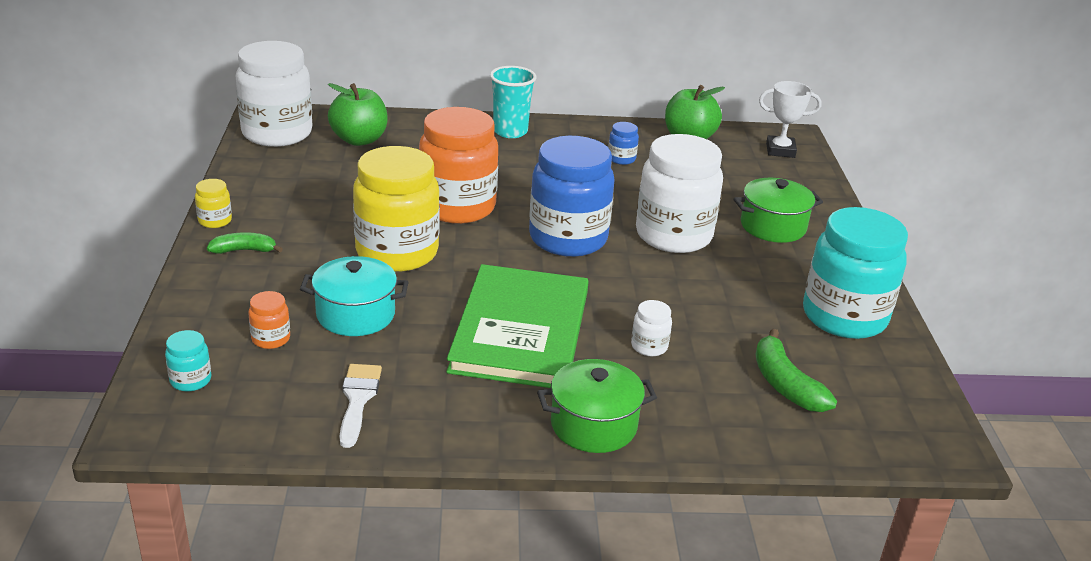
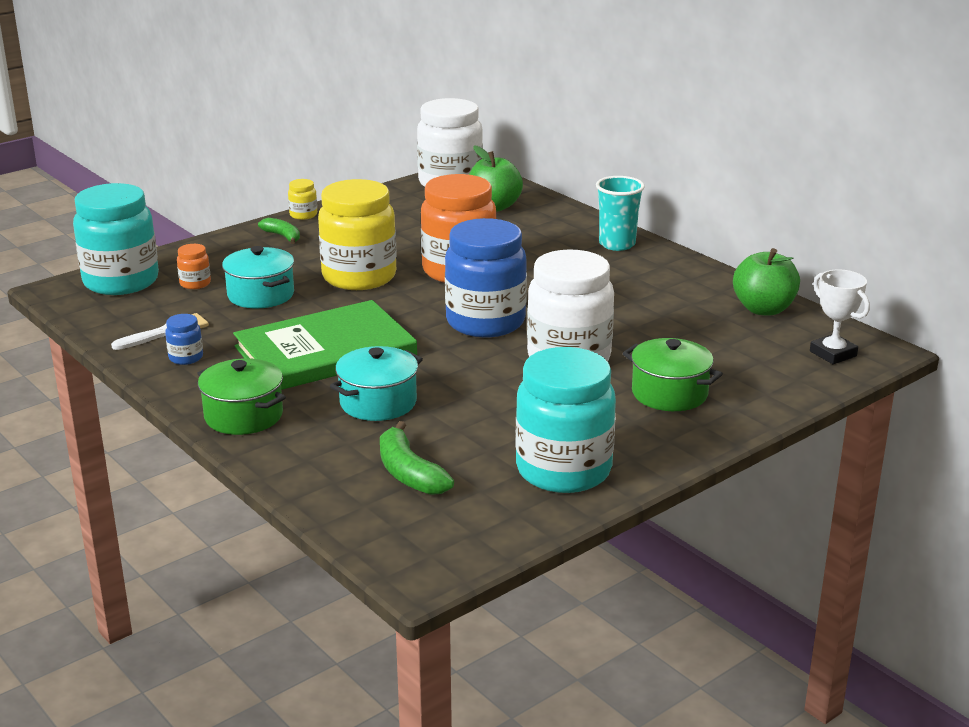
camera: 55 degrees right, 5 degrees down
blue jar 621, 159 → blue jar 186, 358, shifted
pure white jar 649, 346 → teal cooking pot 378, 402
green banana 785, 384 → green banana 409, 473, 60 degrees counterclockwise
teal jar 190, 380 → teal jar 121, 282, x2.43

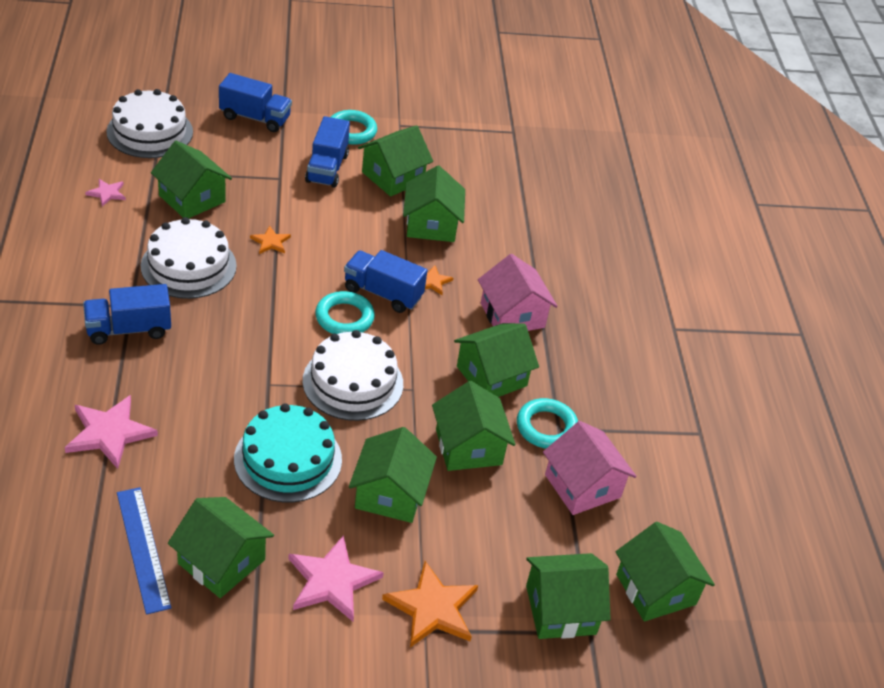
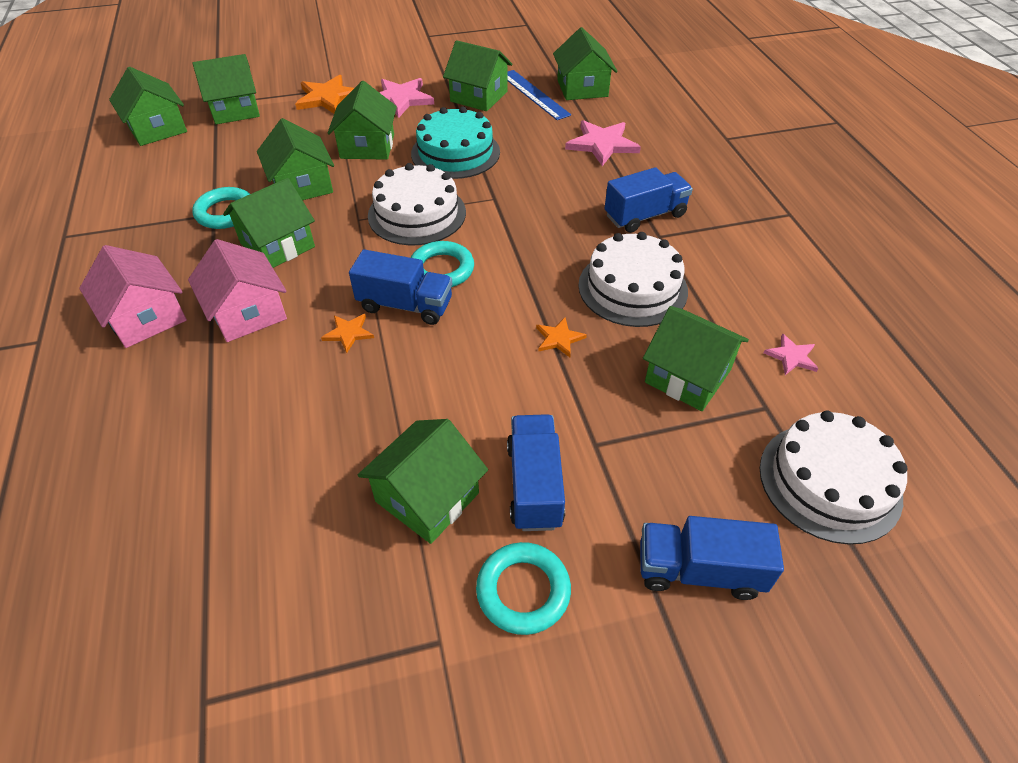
camera: 175 degrees right, 5 degrees up
green cottage 431, 225 → green cottage 582, 88, shifted
rosy cottage 582, 486 → rosy cottage 146, 318, shifted

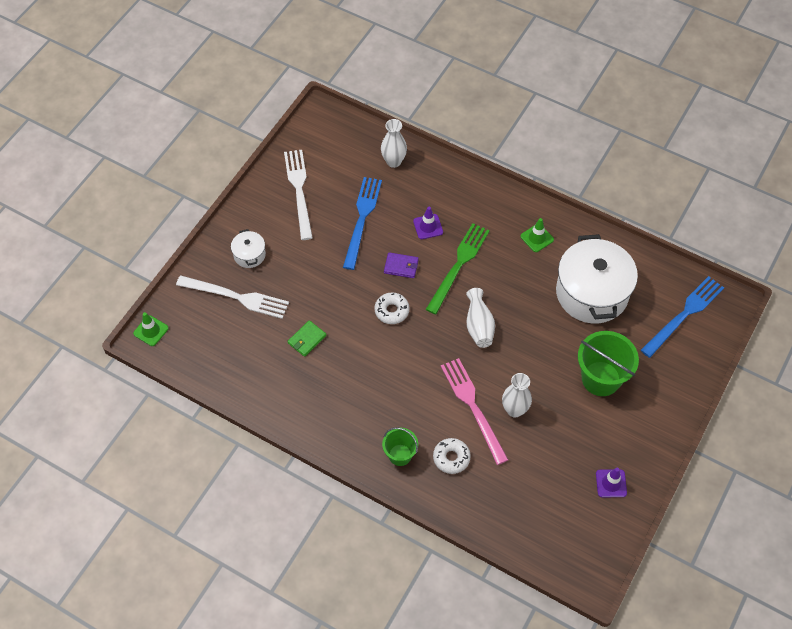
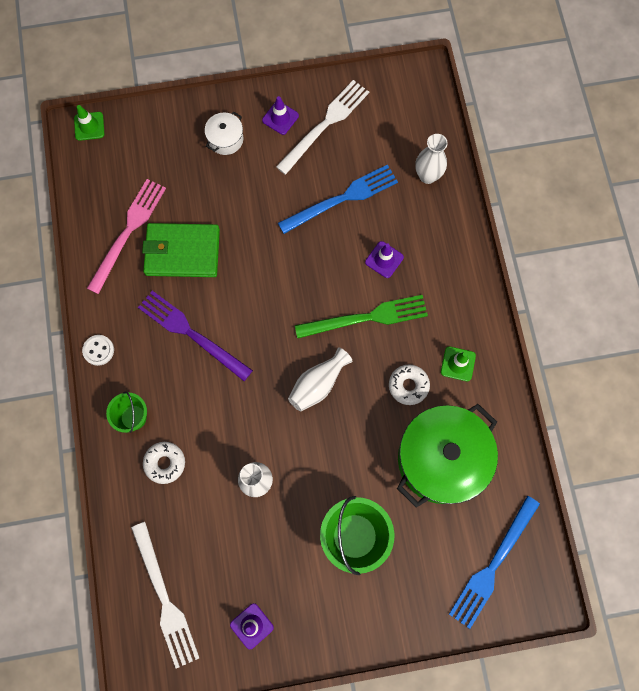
camera: 50 degrees right, 15 degrees up
purple billfold 401, 266 → -
- → pure white button 98, 350
- → purple fork 191, 333
- → purple traffic cone 280, 118
pure white fork 236, 297 → pure white fork 164, 599, shifted
pure white glazed donut 391, 311 → pure white glazed donut 408, 386, shifted
rosy fork 473, 407 → rosy fork 128, 232, shifted
pure white cooking pot 592, 293 → green cooking pot 441, 459
blue fork 684, 315 → blue fork 493, 565, 120 degrees clockwise
green billfold 307, 339 → green billfold 182, 252, x2.01

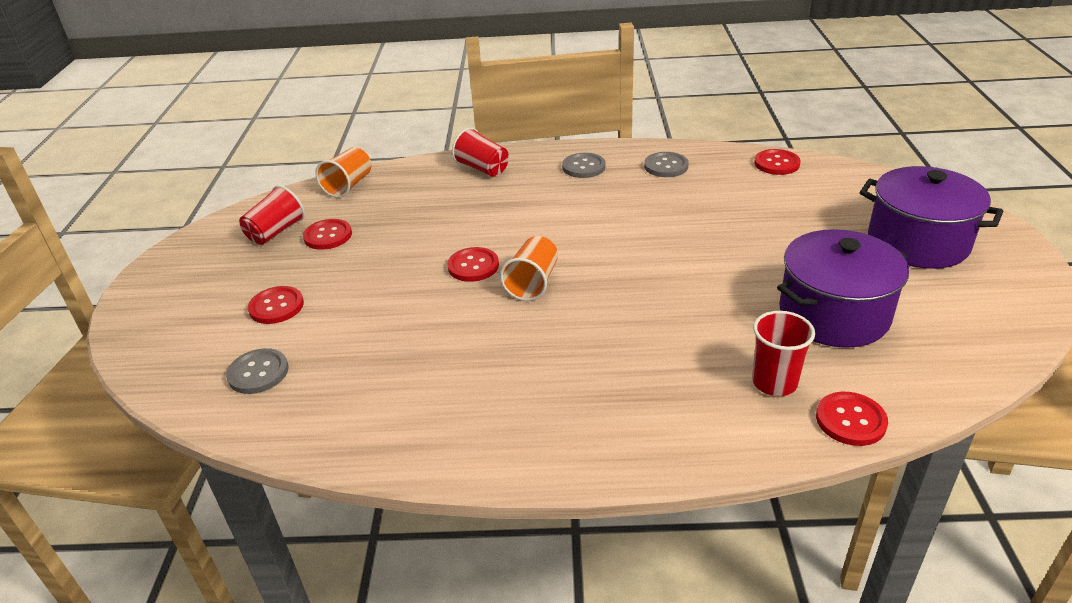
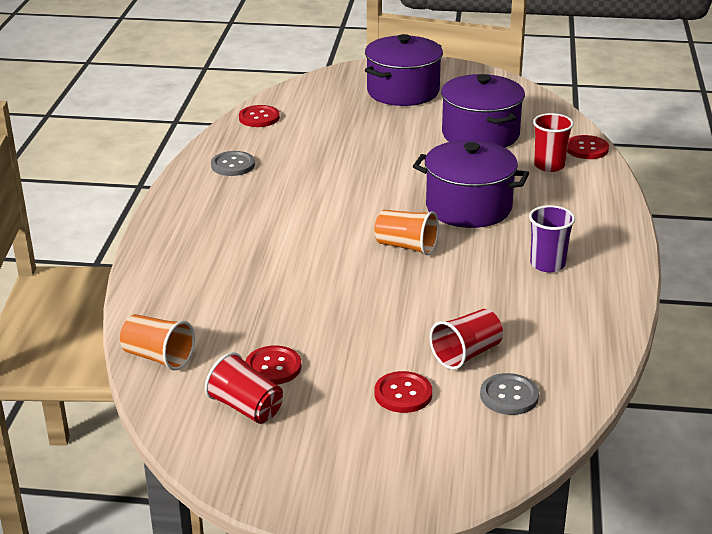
camera: 85 degrees left, 5 degrees down
scarlet button 473, 266 → -
grey button 583, 167 → -
- → purple cooking pot 468, 207
- → purple beaker 547, 264
scarlet beaker 483, 168 → scarlet beaker 466, 354, shifted

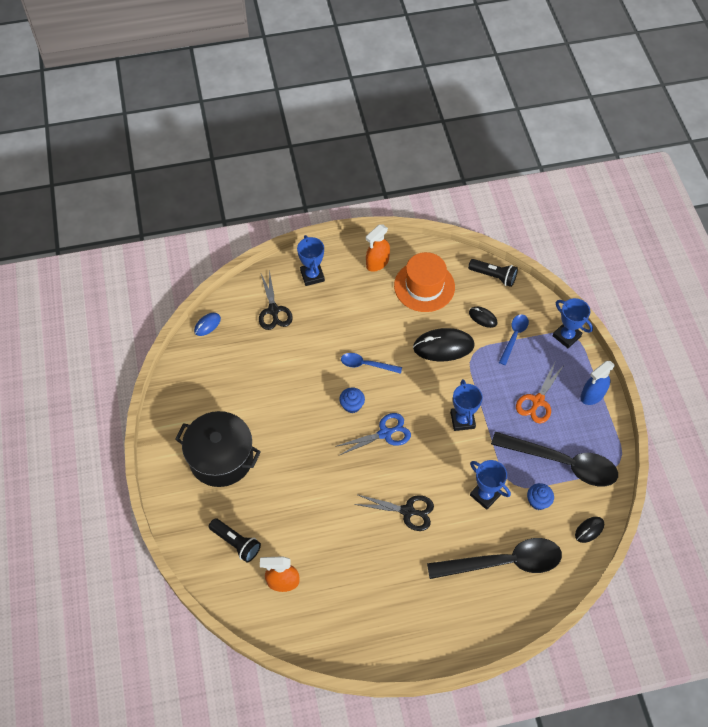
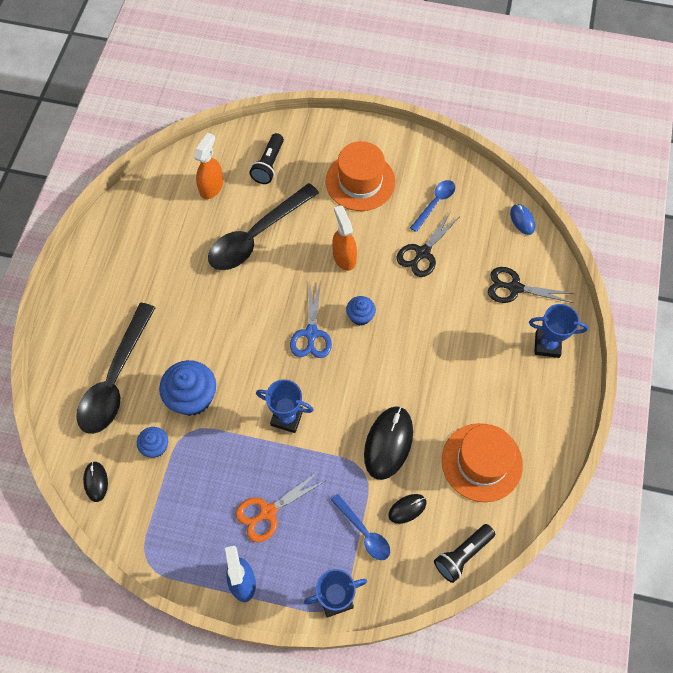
camera: 115 degrees right, 5 degrees up
blue spoon 366, 365 → blue spoon 435, 203, shifted
ebony scissors 407, 511 → ebony scissors 422, 253, shifted
orange-coloured spray bottle 377, 263 → orange-coloured spray bottle 344, 257, shifted
ebony spoon 562, 463 → ebony spoon 257, 235, shifted
ebony cooking pot 221, 458 → orange-coloured hat 360, 181
blue prize cup 485, 495 → blue muffin 192, 397
ebony pocket torch 236, 543 → ebony pocket torch 269, 165, 45 degrees counterclockwise
orange-coloured scissors 537, 401 → orange-coloured scissors 268, 512, 90 degrees counterclockwise

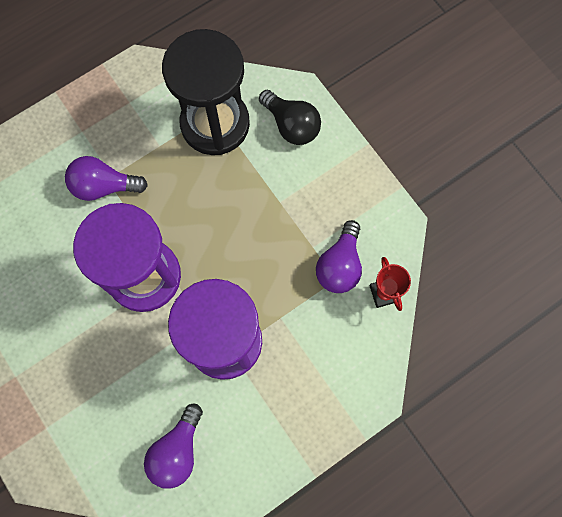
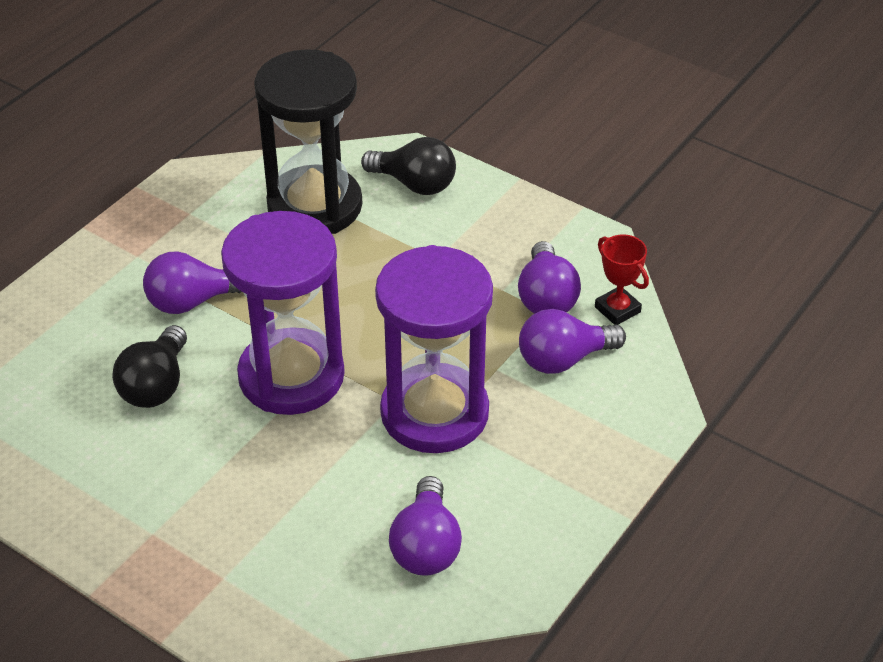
camera: 20 degrees left, 30 degrees down
- → ebony bulb 156, 385
- → purple bulb 563, 359

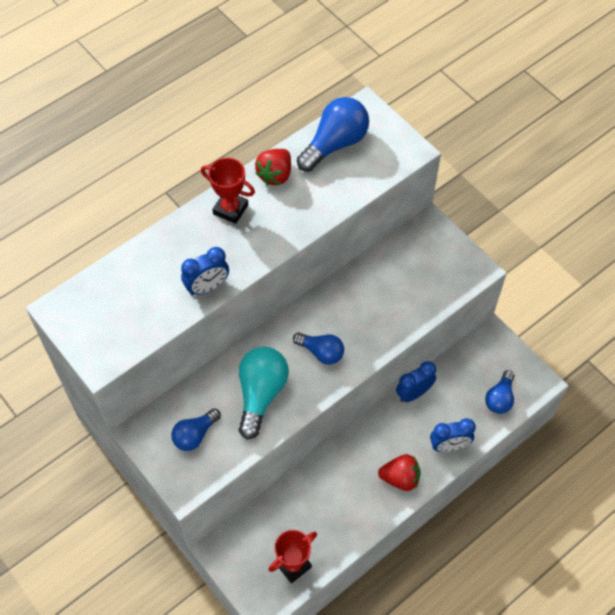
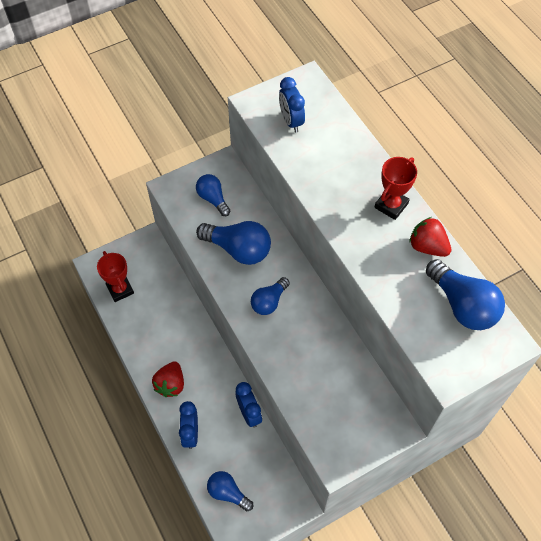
camera: 100 degrees right, 0 degrees up
blue clock 207, 287 → blue clock 291, 121, shifted
teal bulb 261, 394 → blue bulb 238, 249

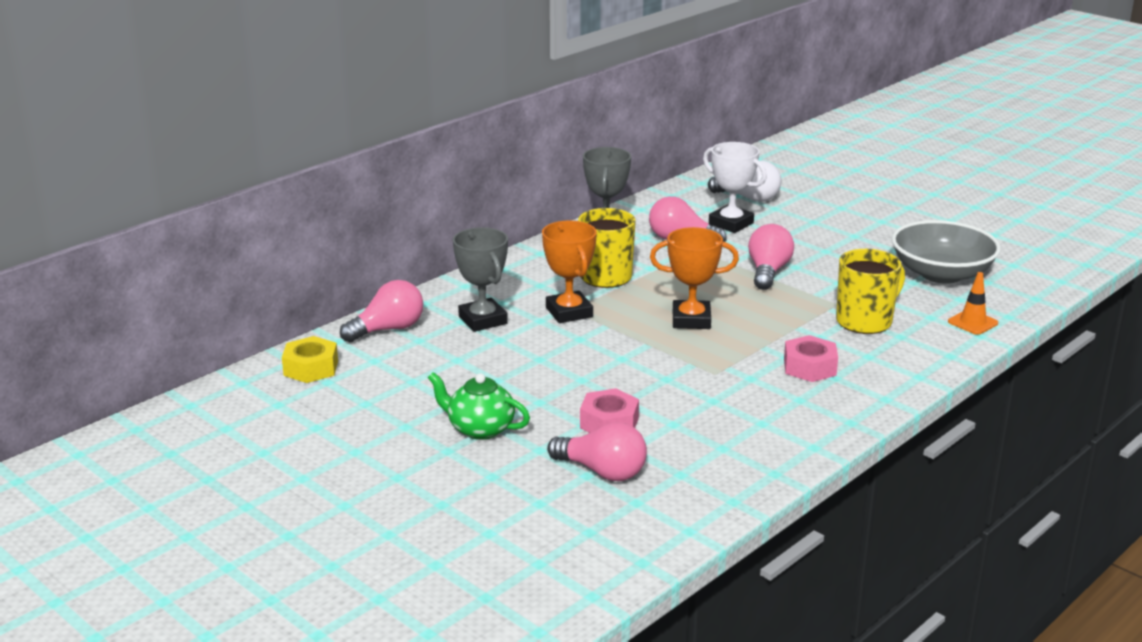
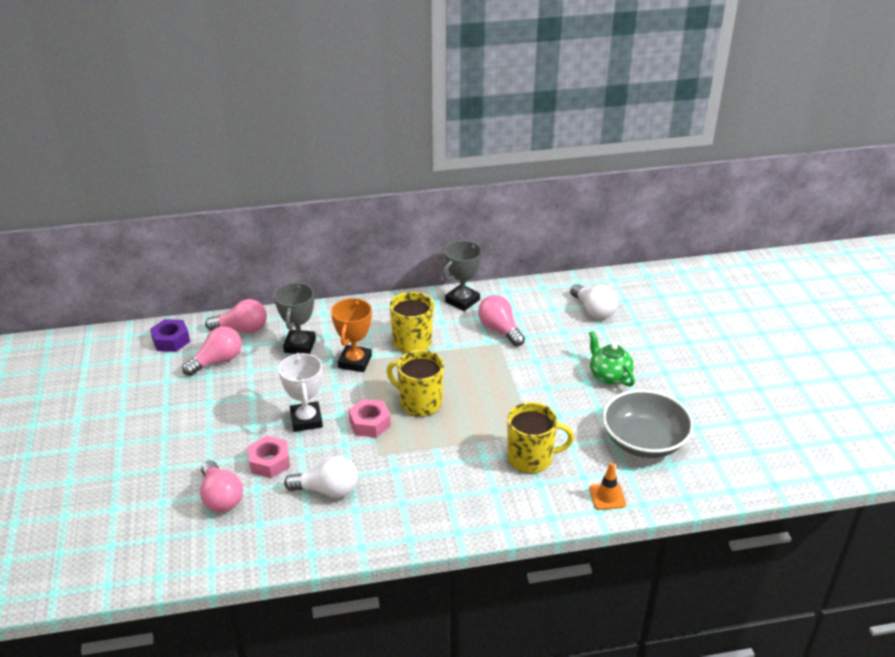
camera: 35 degrees right, 10 degrees up
- → pure white bulb 327, 490
green china teapot 479, 429 → green china teapot 609, 375, shifted
pure white prize cup 731, 224 → pure white prize cup 306, 420, shifted
rosy bulb 768, 272 → rosy bulb 217, 361, shifted
rosy hex nut 809, 367 → rosy hex nut 370, 423, shifted
orange-coloured prize cup 691, 320 → golden coffee mug 419, 402
golden hex nut 311, 368 → purple hex nut 171, 340

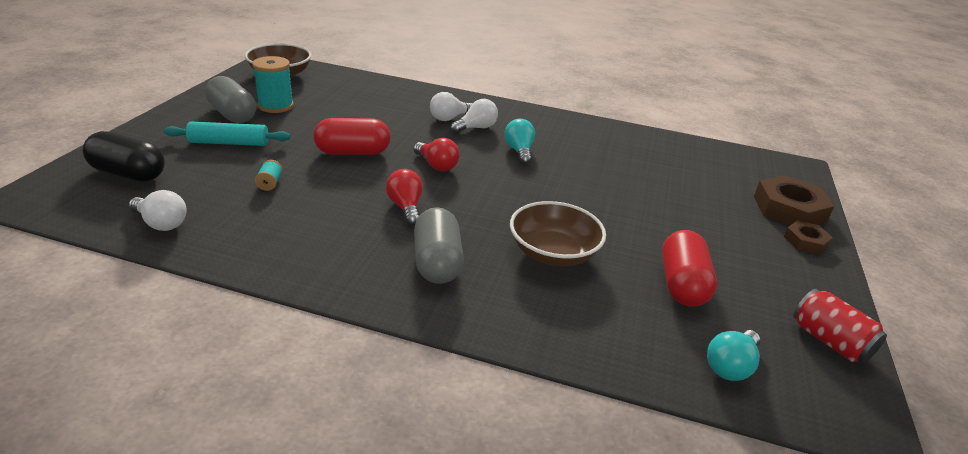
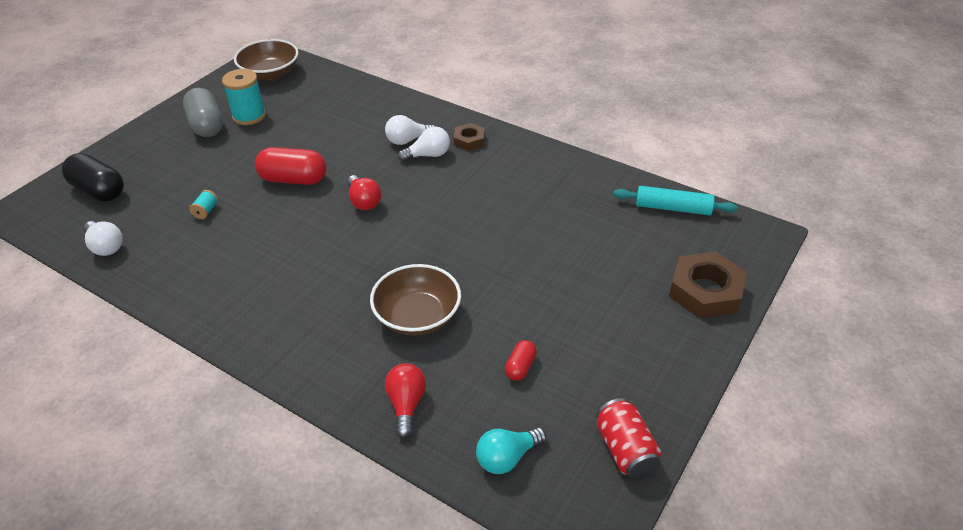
camera: 20 degrees right, 10 degrees up
grey capsule 437, 262 → -
teal bulb 519, 151 → -
teal rolling pin 229, 143 → teal rolling pin 673, 208, shifted
scarlet bulb 406, 207 → scarlet bulb 406, 404, shifted
russet hex nut 805, 241 → russet hex nut 469, 140, shifted
scarlet capsule 682, 284 → scarlet capsule 520, 367, x0.52

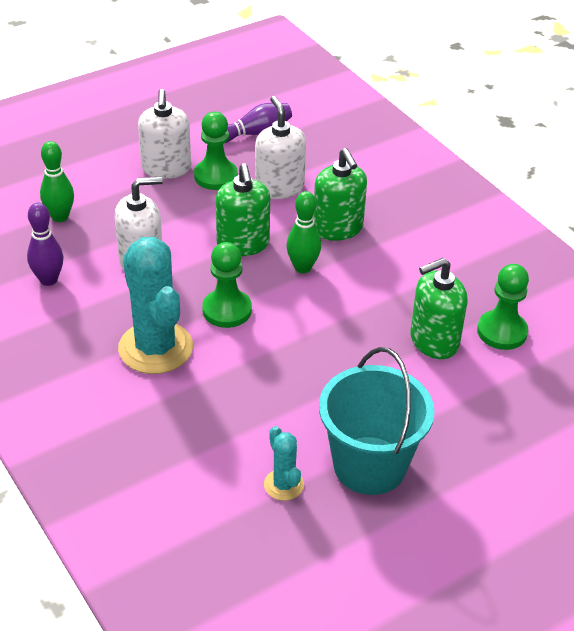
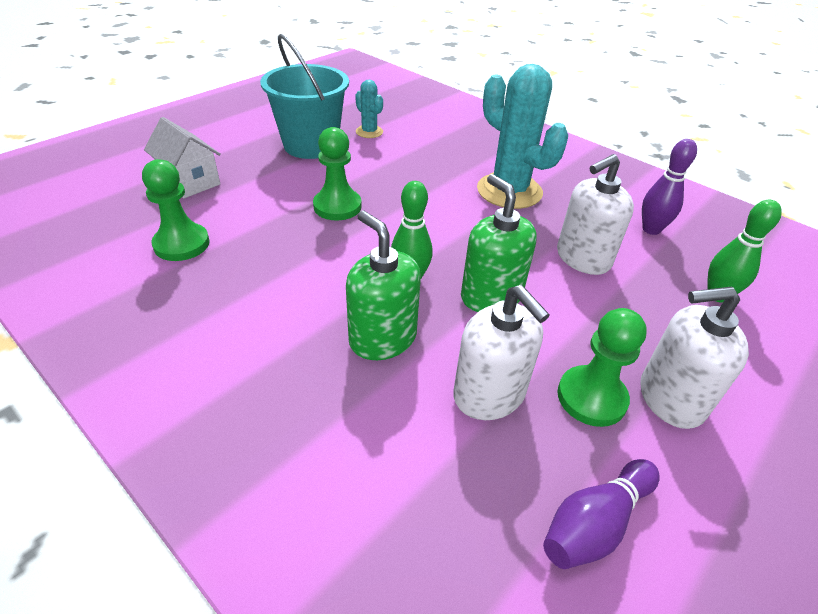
camera: 165 degrees right, 0 degrees up
green pump bottle 434, 341 → -
- → pure white cottage 190, 181
green pawn 227, 310 → green pawn 337, 206, shifted
pure white pump bottle 166, 168 → pure white pump bottle 670, 398, 75 degrees counterclockwise

